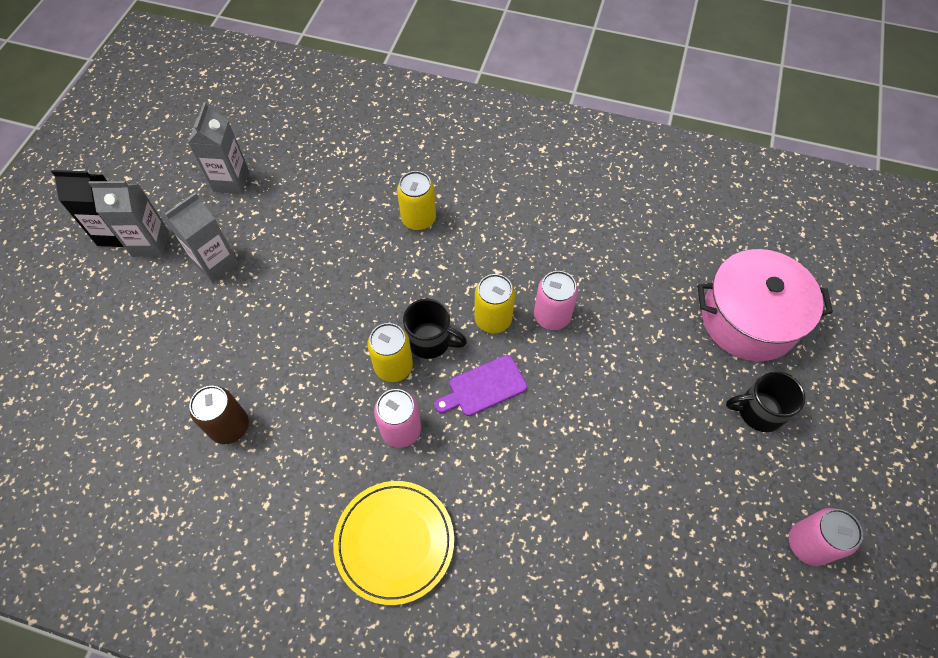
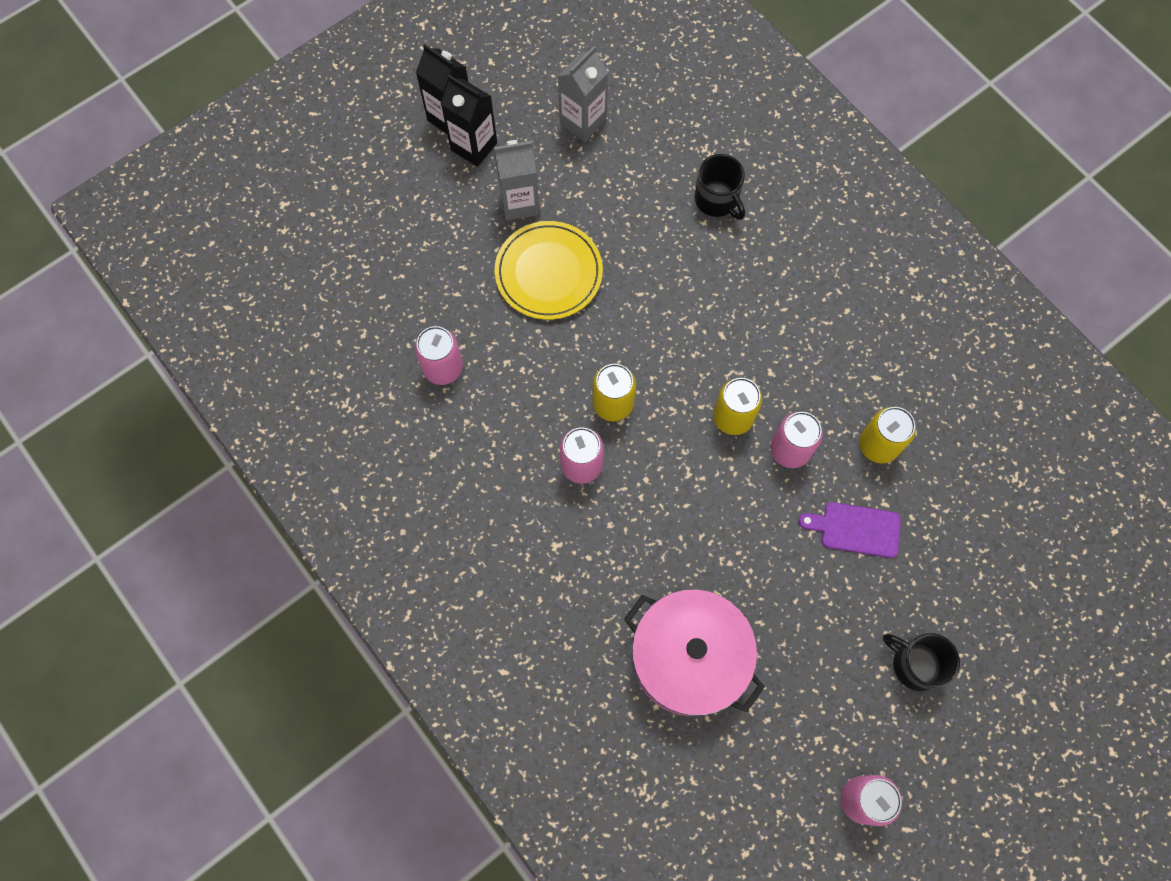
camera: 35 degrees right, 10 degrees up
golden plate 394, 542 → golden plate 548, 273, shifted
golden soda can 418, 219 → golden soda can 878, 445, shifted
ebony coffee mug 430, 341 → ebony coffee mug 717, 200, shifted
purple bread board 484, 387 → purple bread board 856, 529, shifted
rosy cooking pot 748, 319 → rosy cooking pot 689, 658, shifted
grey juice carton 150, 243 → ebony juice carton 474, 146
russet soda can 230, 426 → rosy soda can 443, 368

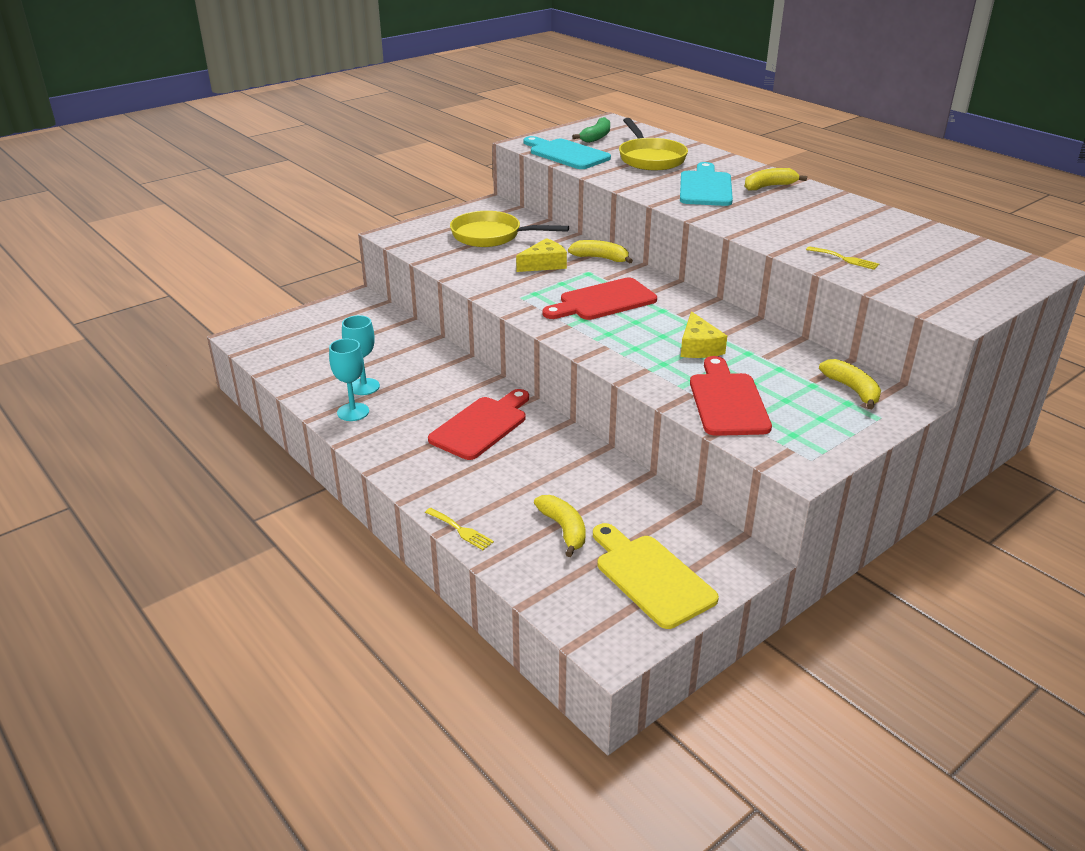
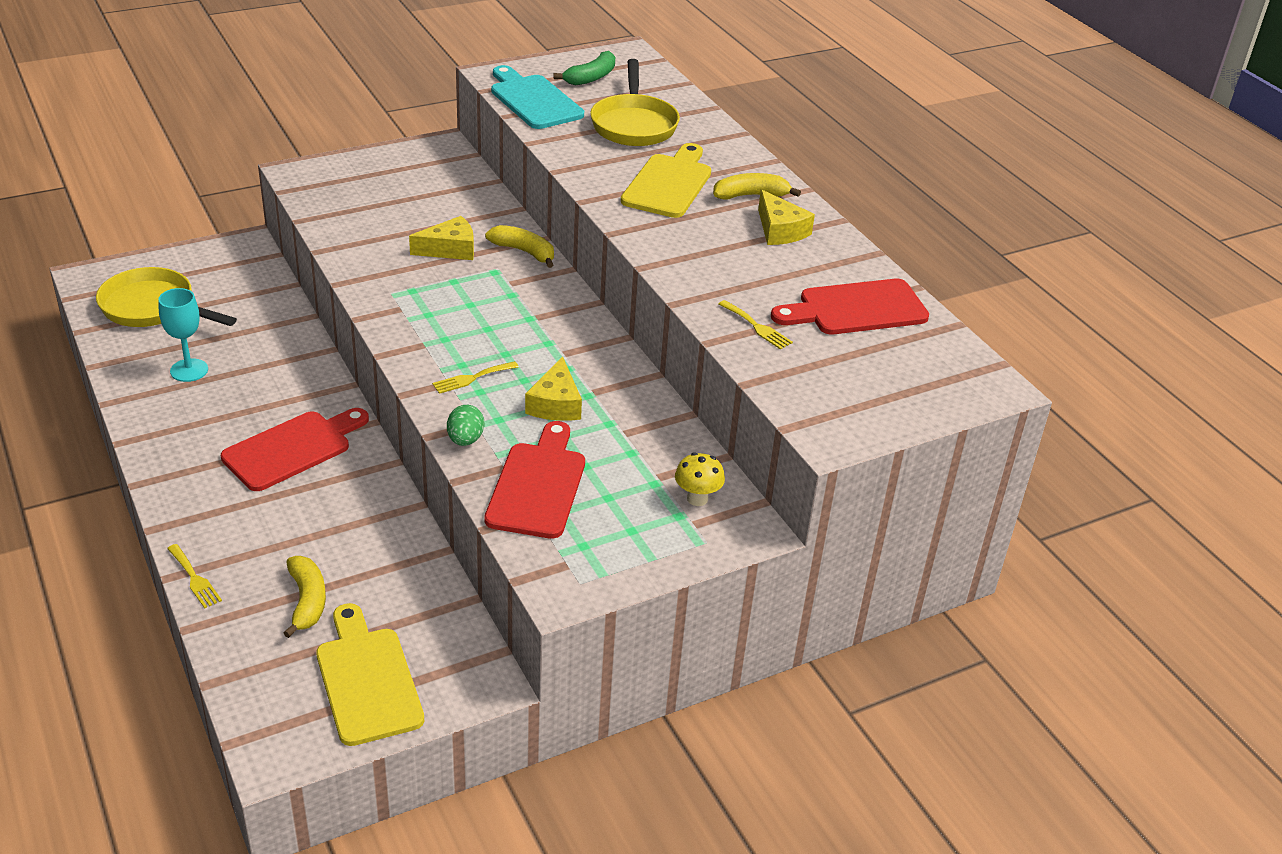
camera: 10 degrees right, 5 degrees up
teal wine glass 353, 412 → -
- → golden fork 472, 378
- → green egg shape 465, 440
- → golden piece of cheese 780, 230
golden pan 491, 236 → golden pan 153, 308, shifted
scarlet bread board 603, 301 → scarlet bread board 856, 309, shifted
golden banana 852, 390 → golden mushroom 697, 499
teal bread board 705, 187 → golden bread board 669, 184

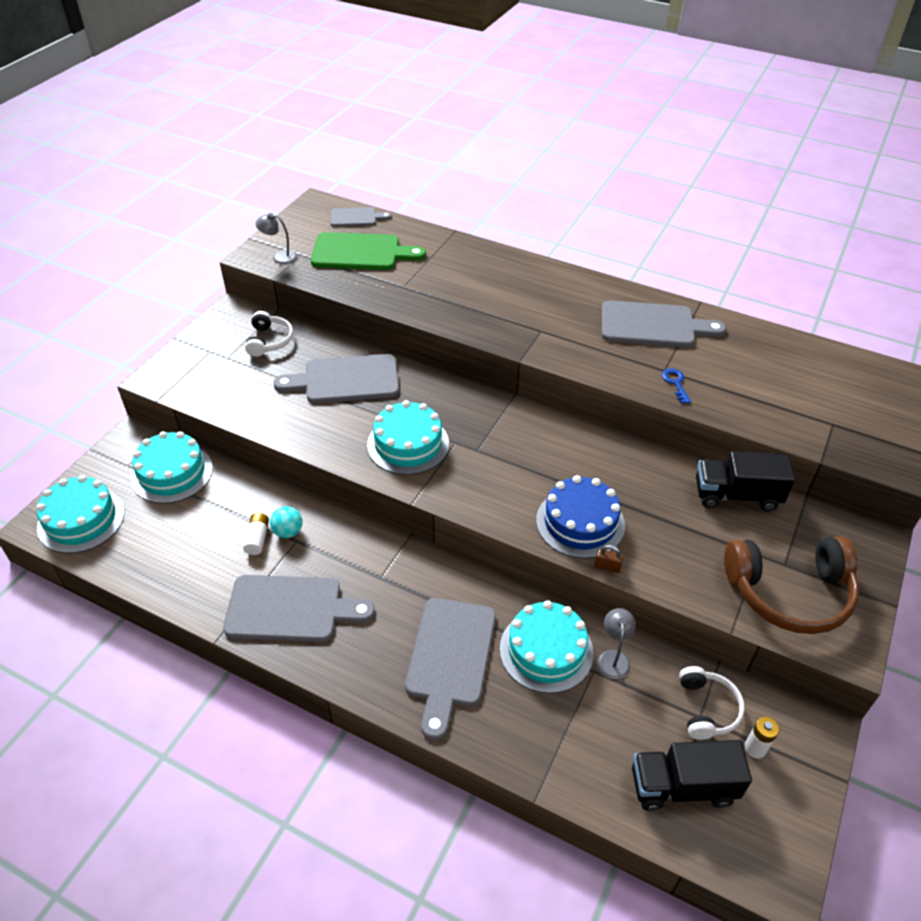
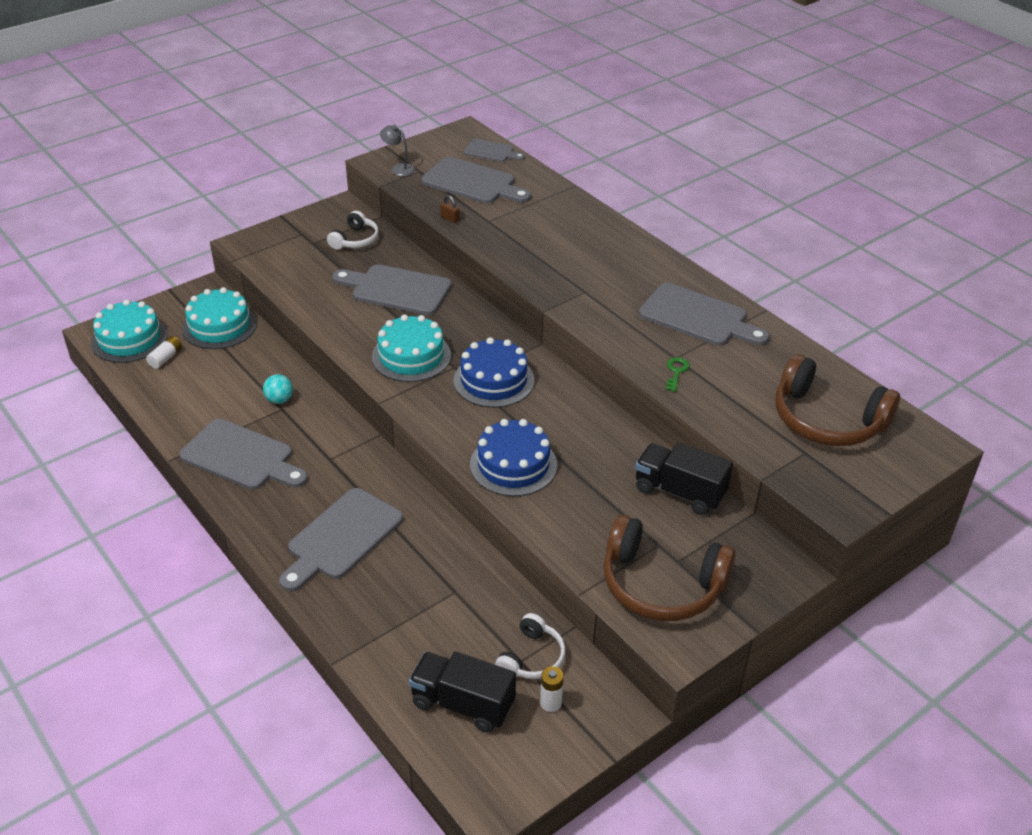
camera: 25 degrees right, 5 degrees down
teal cake 546, 650 → -
grey reading lamp 613, 658 → -
- → blue cake 494, 380
- → russet headset 827, 419
pure white battery 257, 539 → pure white battery 165, 358, shifted
russet lock 607, 566 → russet lock 450, 218, shifted
green bread board 361, 252 → grey bread board 472, 183
blue key 675, 383 → green key 676, 372

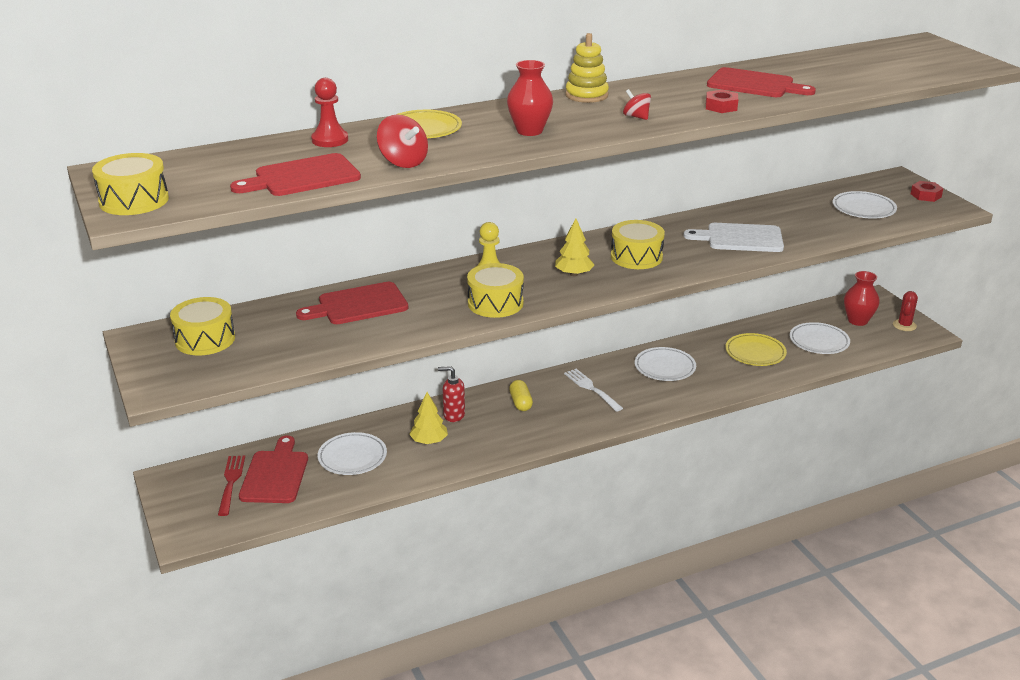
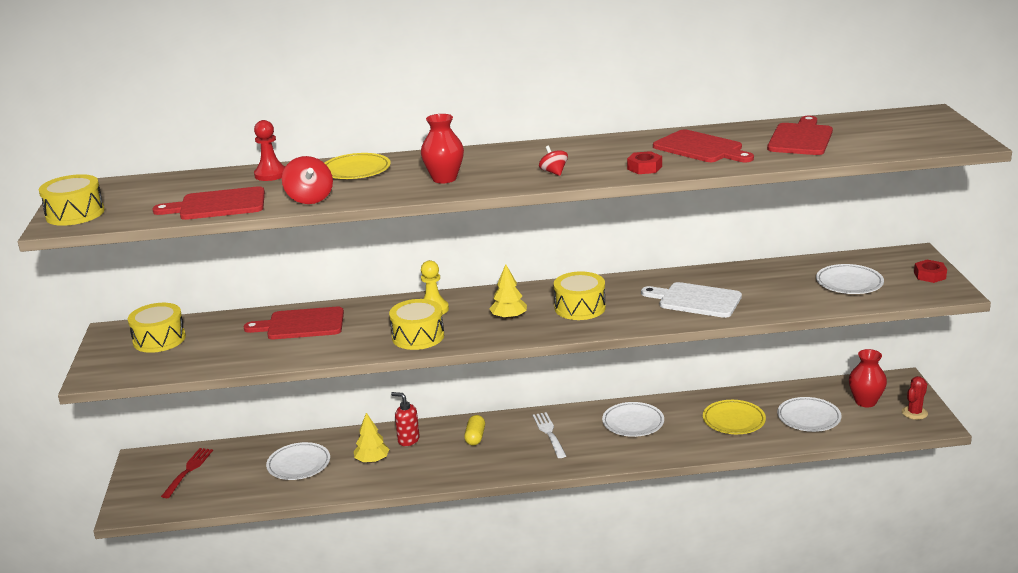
camera: 20 degrees right, 5 degrees down
golden stacking toy 586, 95 → -
scarlet bread board 275, 474 → scarlet bread board 800, 138, shifted

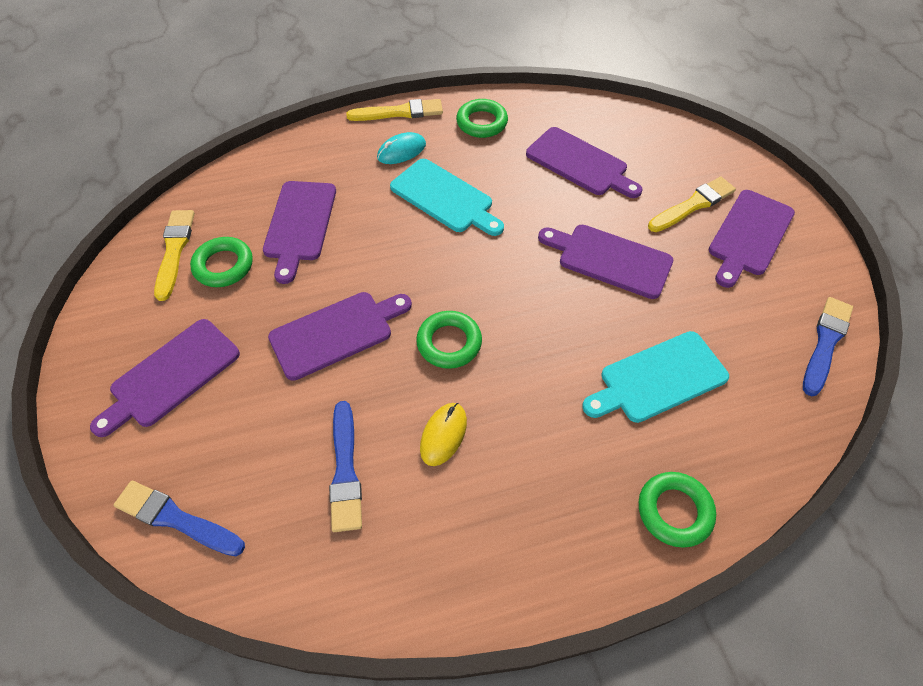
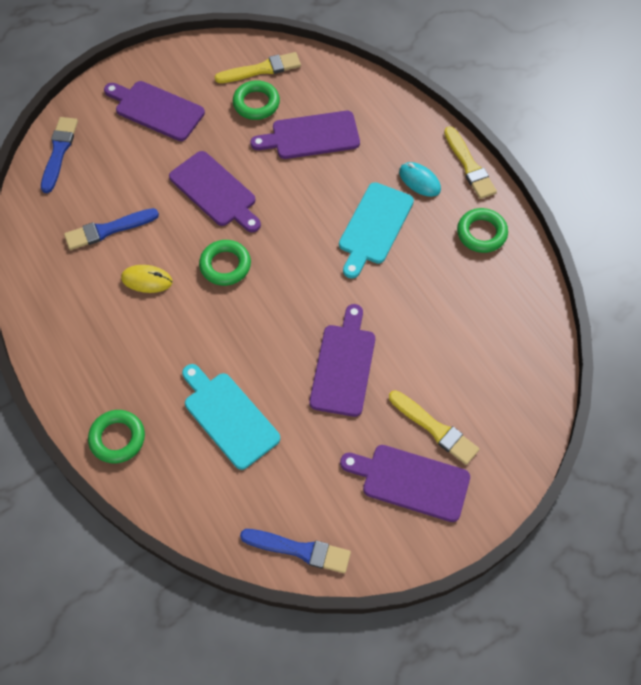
camera: 75 degrees right, 5 degrees up
purple bread board 580, 163 → -

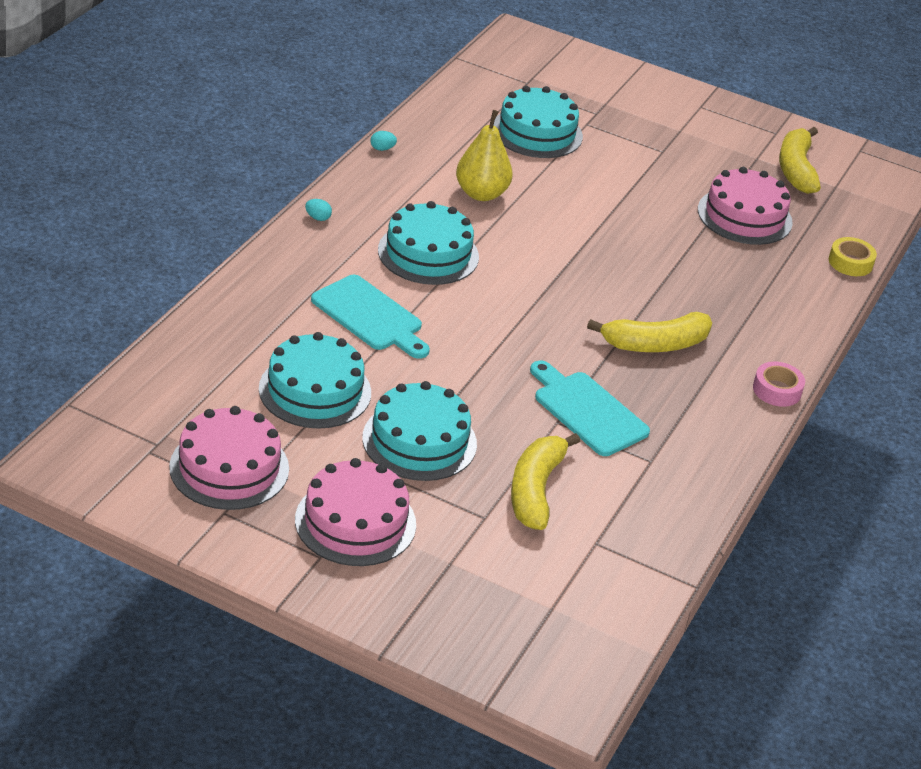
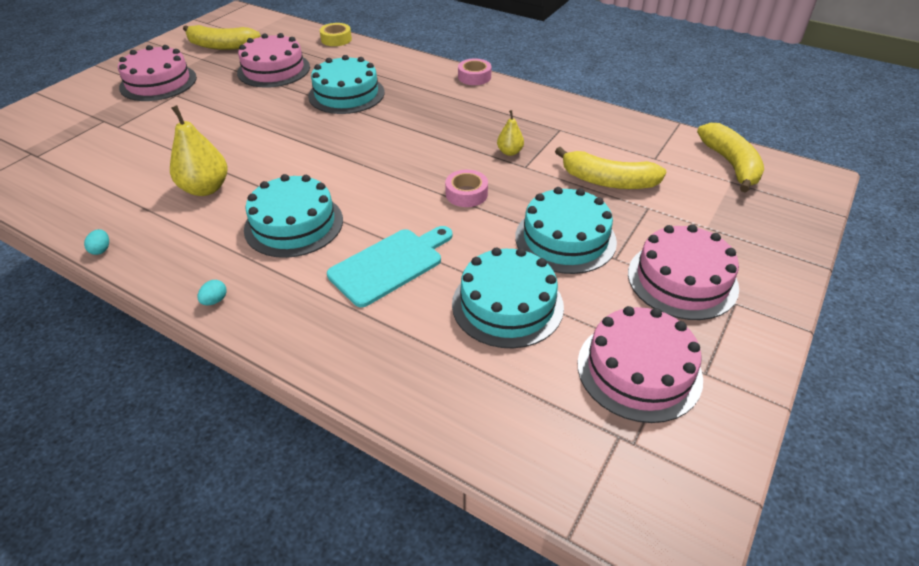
camera: 80 degrees left, 5 degrees up
- → rosy cake 158, 82
- → rosy sticky tape 466, 194
teal cake 537, 132 → teal cake 346, 94, shifted
golden banana 655, 344 → golden banana 730, 164, shifted
teal bread board 587, 411 → golden toy pear 510, 152

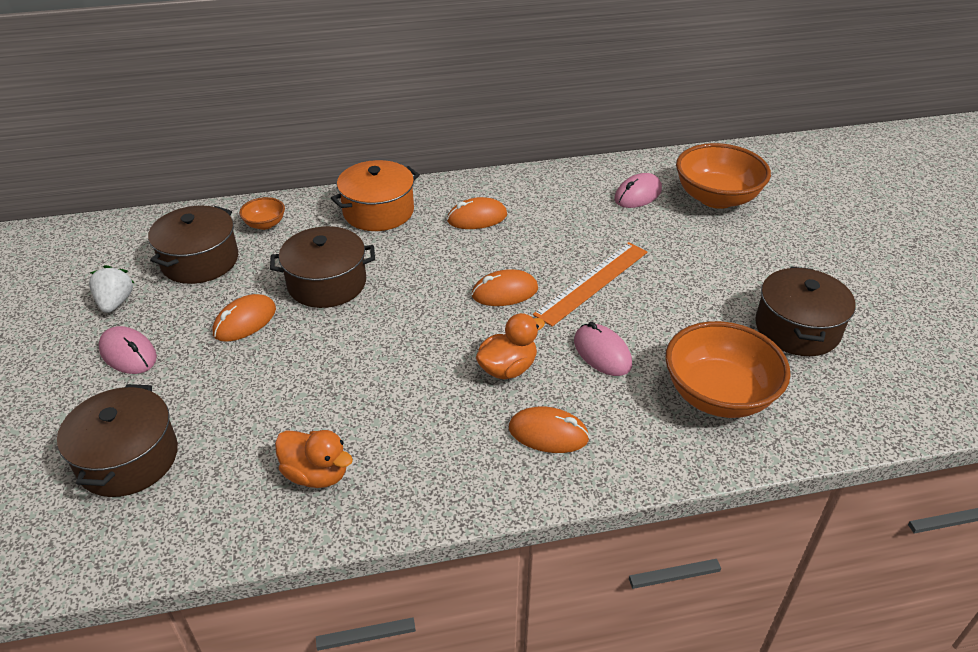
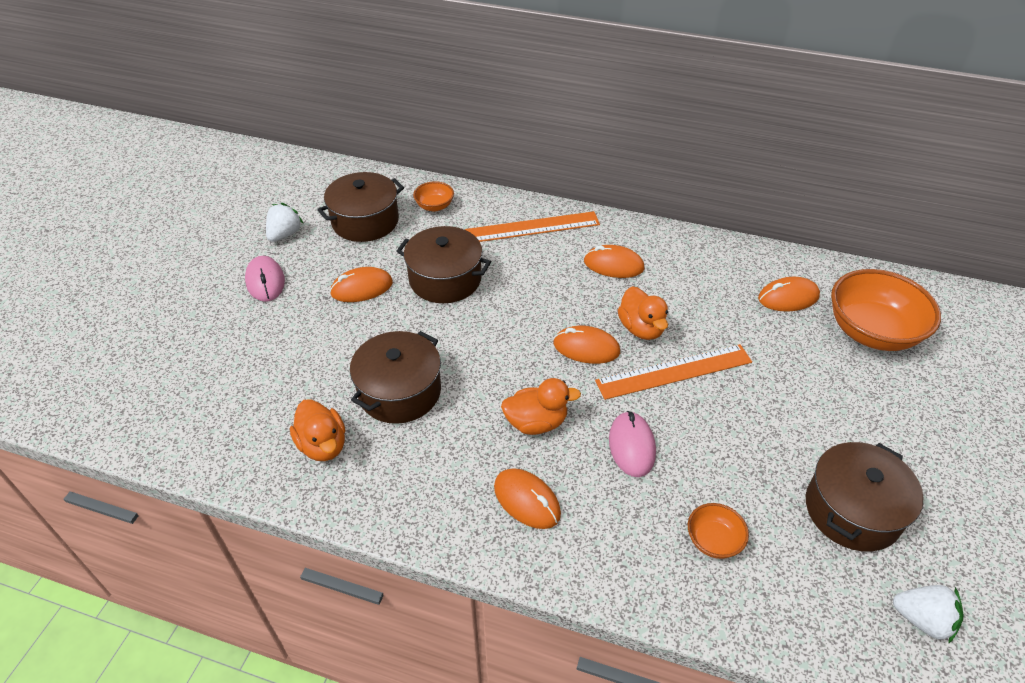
camera: 30 degrees right, 5 degrees up
- → orange-coloured rubber duck 641, 328
- → pure white strawberry 922, 619
russet cooking pot 128, 458 → russet cooking pot 399, 391, shifted
orange-coloured cooking pot 378, 211 → orange-coloured measuring stick 532, 227
rosy computer mouse 638, 194 → orange-coloured computer mouse 788, 297
orange-coloured deep dish 718, 395 → orange-coloured deep dish 713, 540, x0.47

